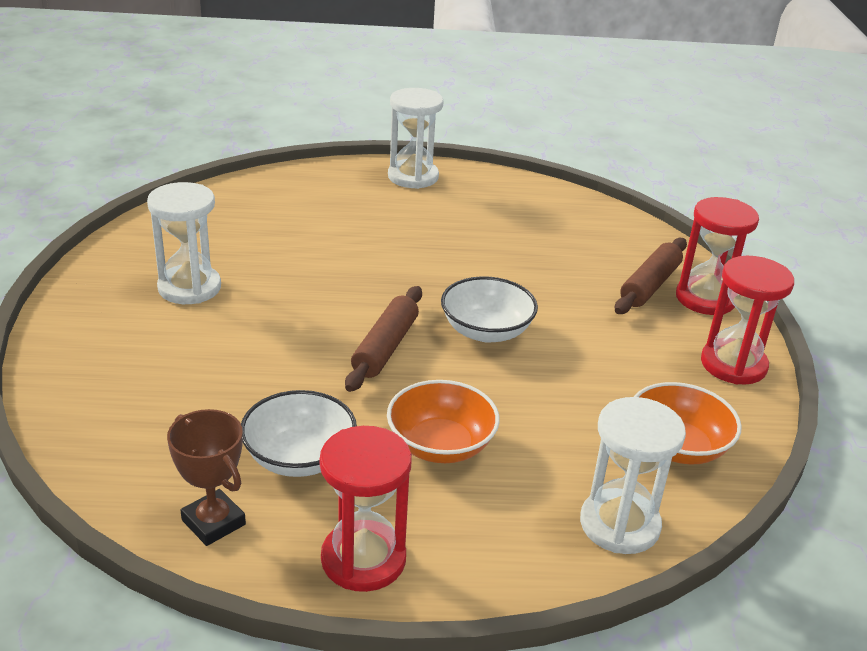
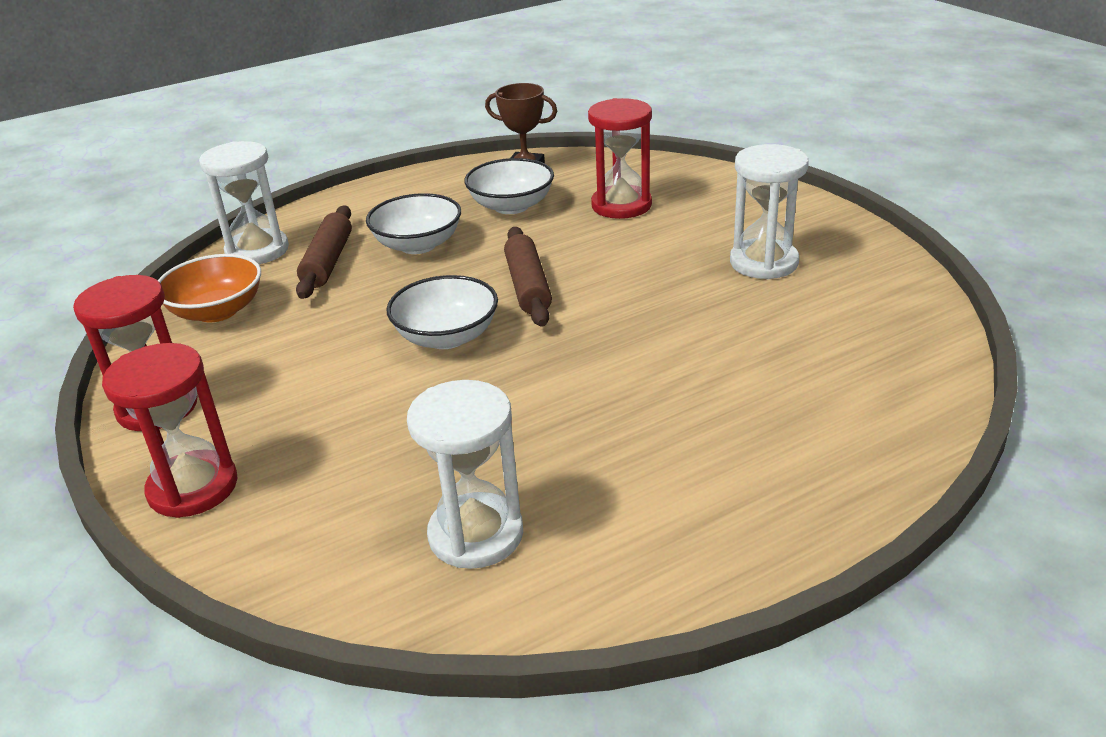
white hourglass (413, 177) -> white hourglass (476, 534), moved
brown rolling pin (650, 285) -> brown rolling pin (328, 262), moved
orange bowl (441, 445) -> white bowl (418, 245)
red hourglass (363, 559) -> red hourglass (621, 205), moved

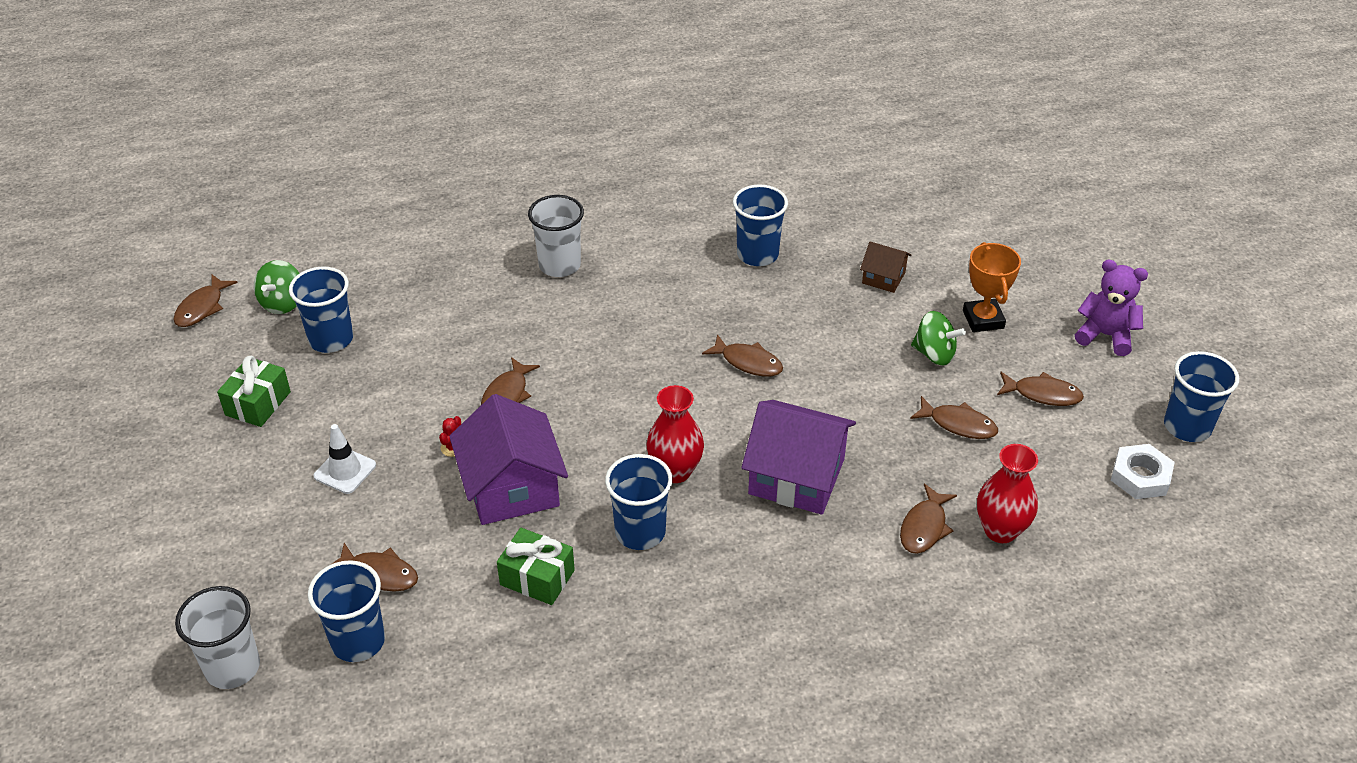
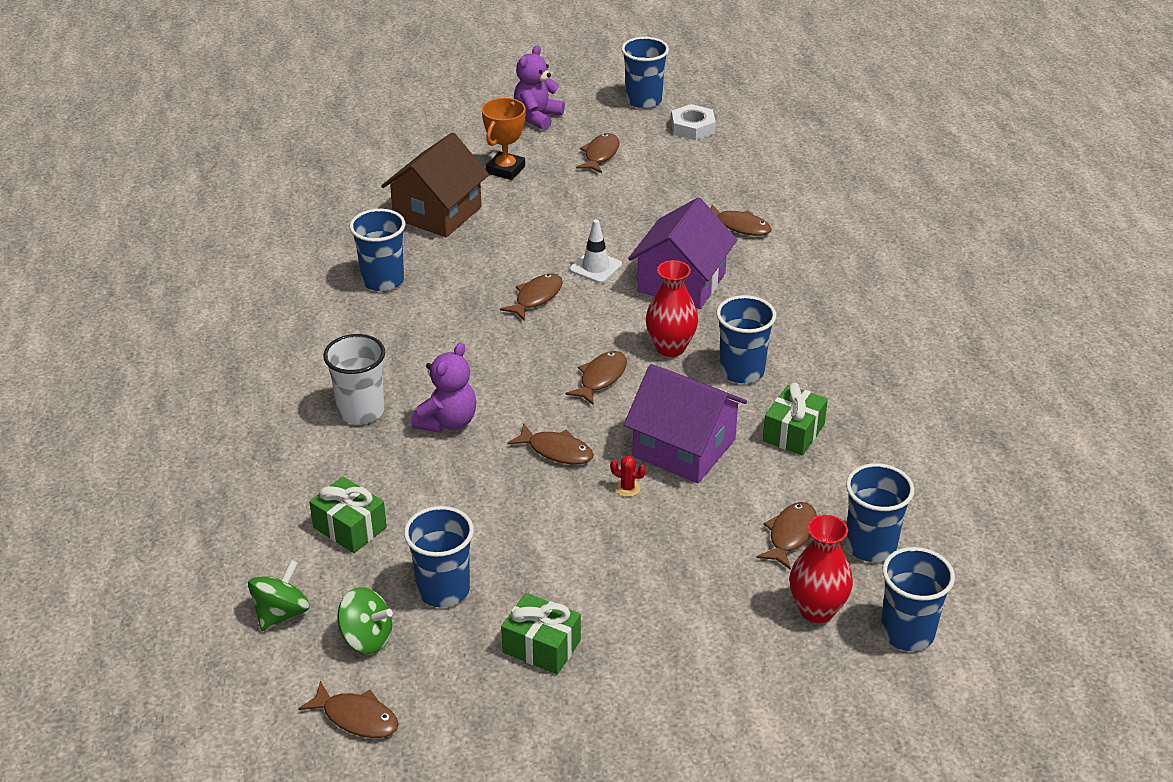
brown house (883, 278) -> brown house (437, 213), x1.98
orange trophy (983, 319) -> orange trophy (505, 170), 60 degrees counterclockwise
green spinning top (934, 354) -> green spinning top (281, 613), moved
purple house (512, 487) -> purple house (684, 448), 45 degrees clockwise
brown fish (958, 424) -> brown fish (601, 378), moved
white traffic cone (345, 471) -> white traffic cone (595, 267), moved
red vase (1000, 530) -> red vase (817, 610), moved
white cup (232, 667) -> blue cup (907, 633)
none -> purple teddy bear (447, 422)
none -> green gift (350, 527)

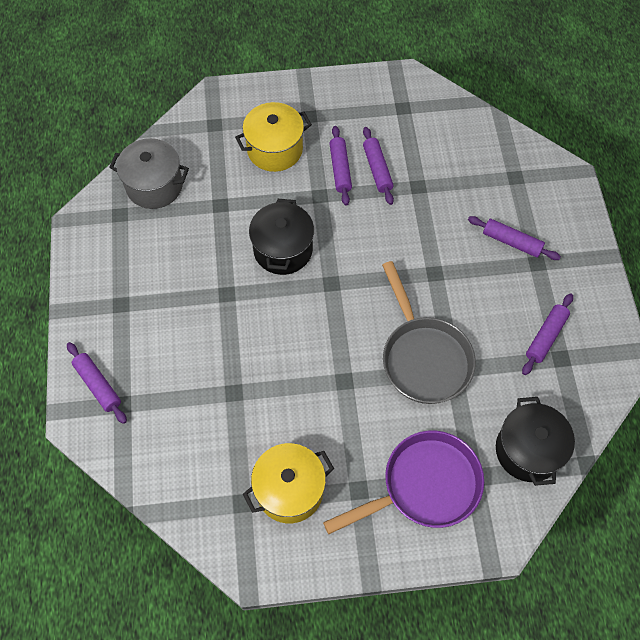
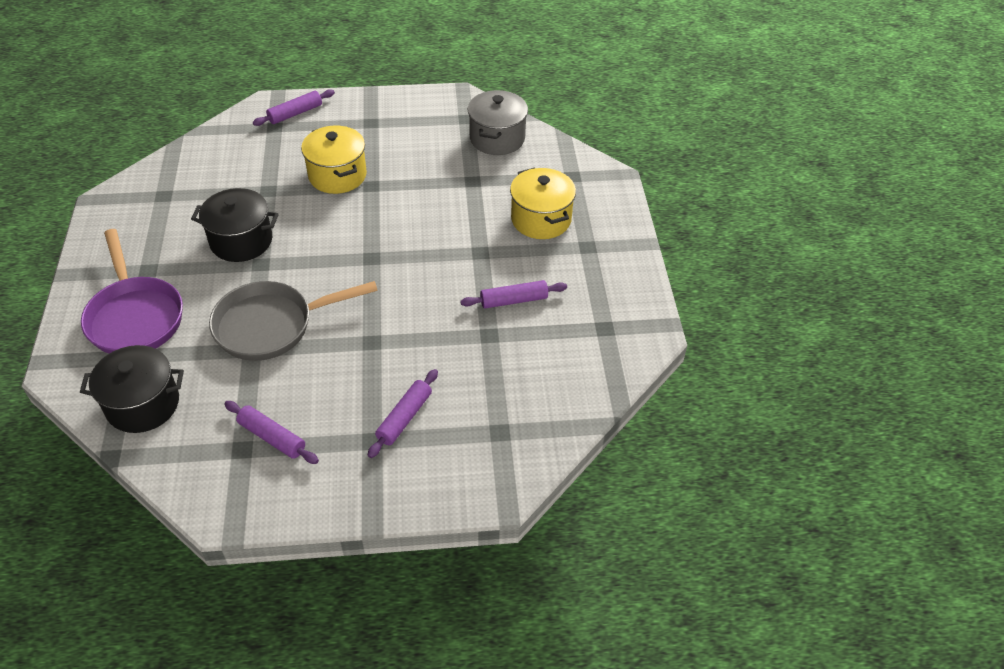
purple rolling pin (340, 169) -> none
black pot (283, 250) -> black pot (241, 241), moved
yellow pot (289, 490) -> yellow pot (337, 175), moved

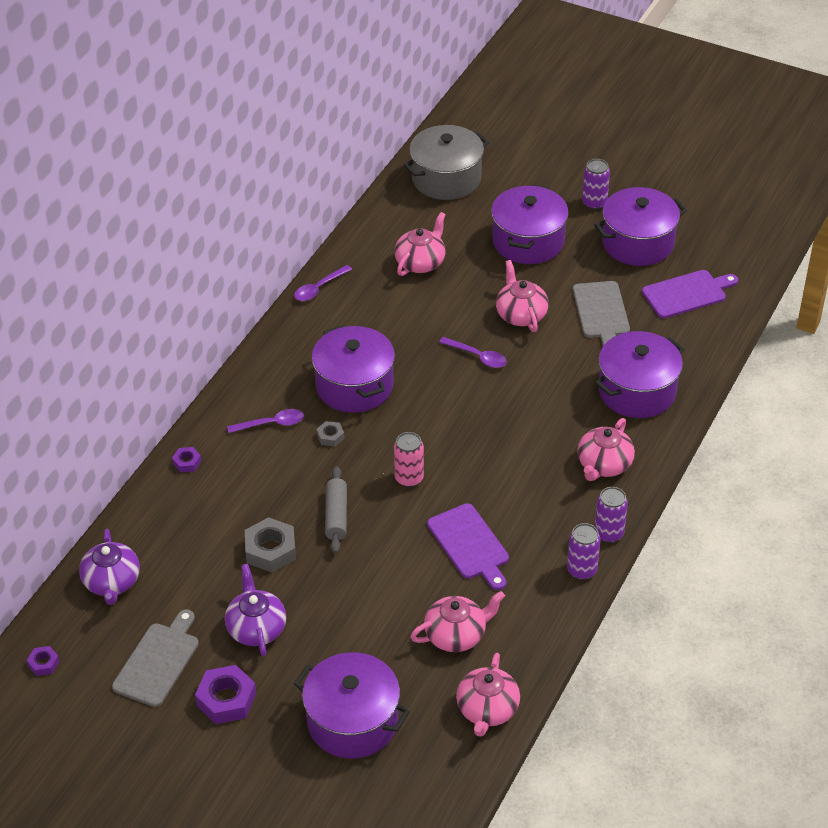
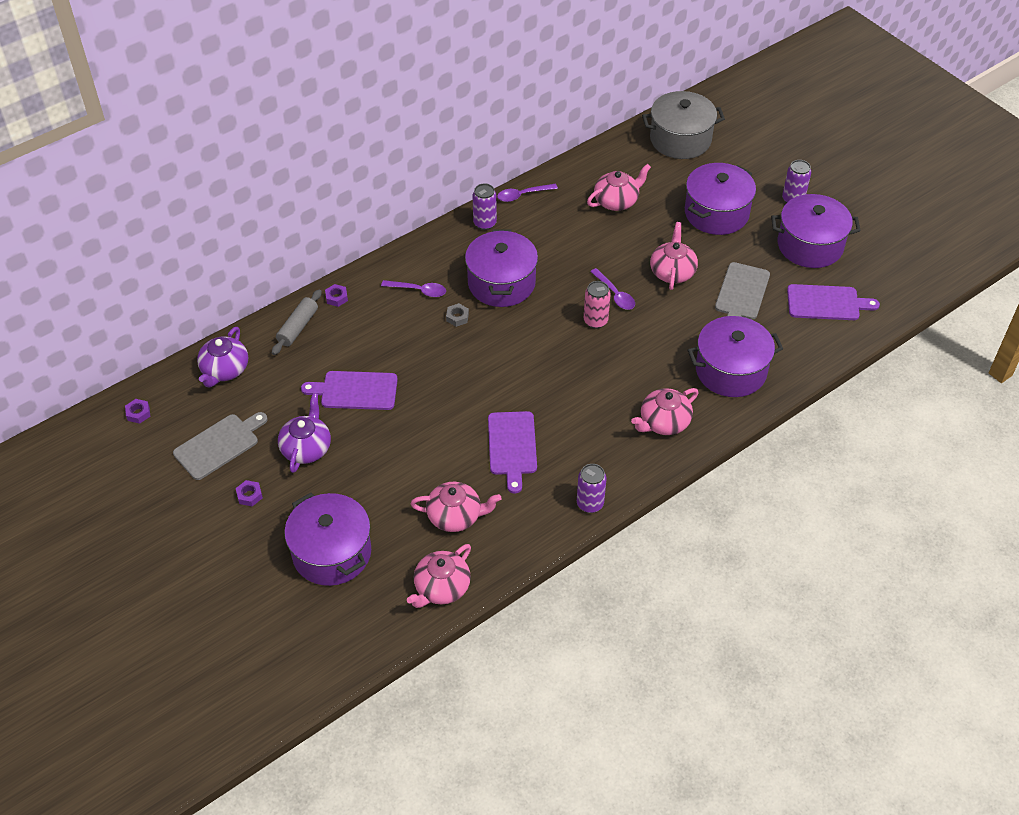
pink can (409, 478) -> pink can (595, 321), moved
grey rolling pin (336, 515) -> grey rolling pin (298, 327), moved
purple can (609, 533) -> purple can (485, 223), moved
grey nut (270, 550) -> purple cutting board (355, 391)
purple nut (226, 699) -> purple nut (249, 495), x0.53

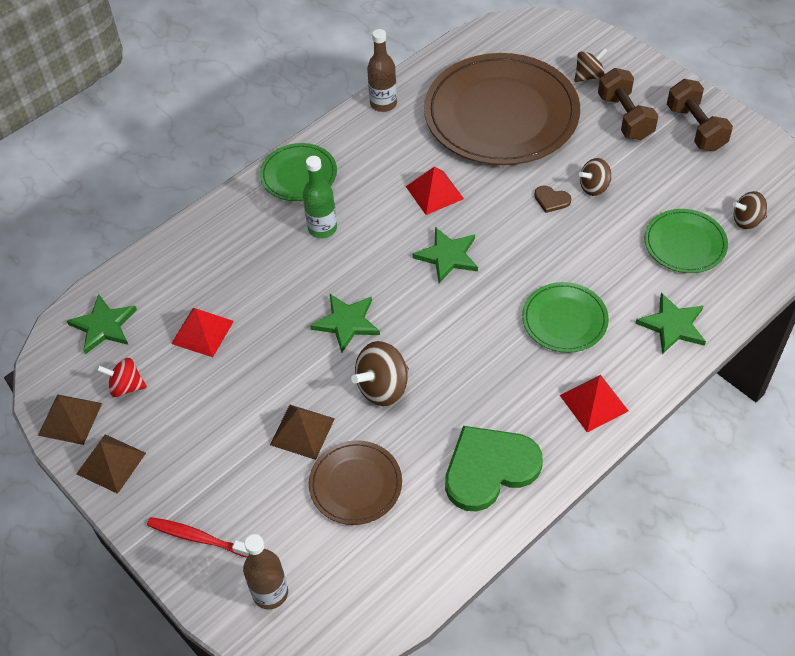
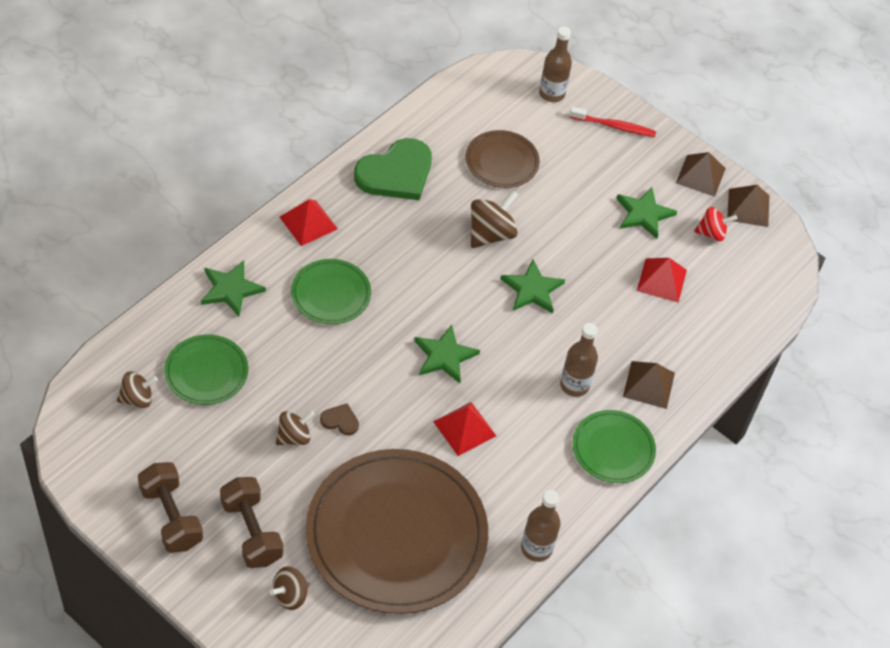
green bottle (322, 228) -> brown bottle (574, 385)
green star (103, 326) -> green star (644, 214), moved
brown pyramid (302, 431) -> brown pyramid (648, 384), moved

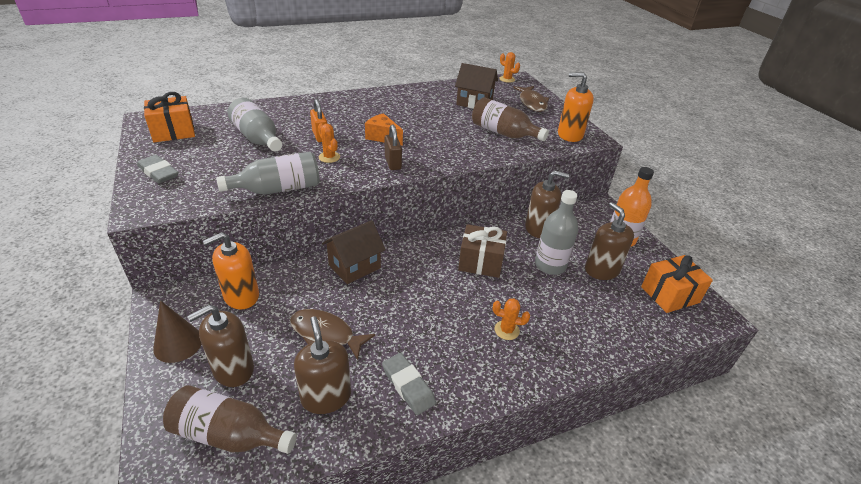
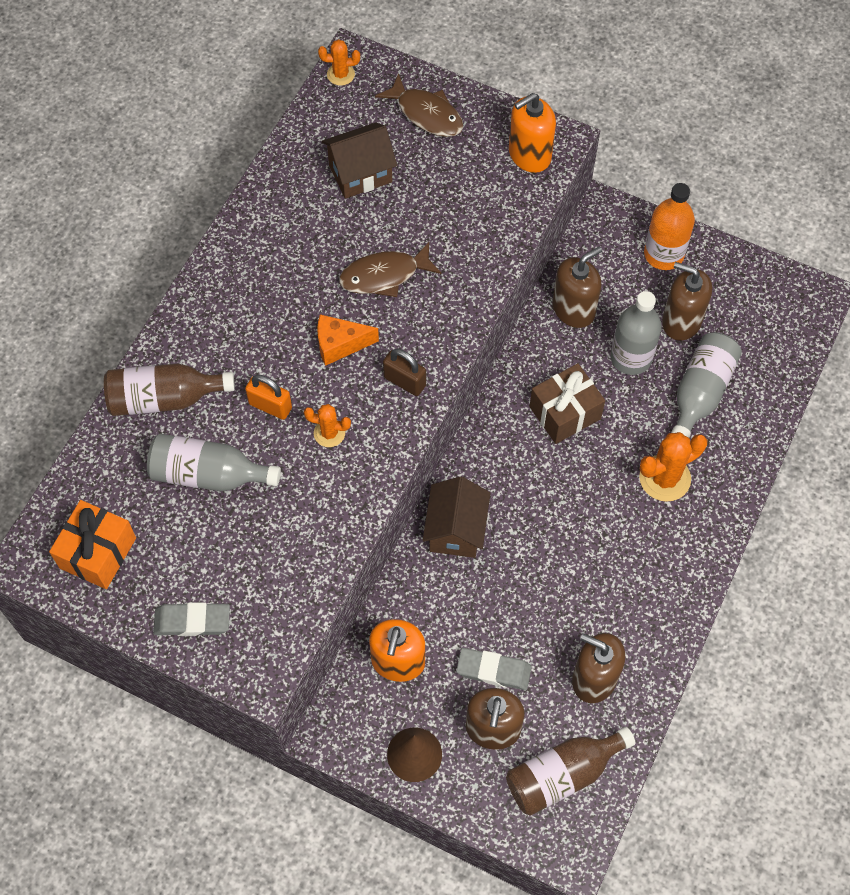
brown bottle (504, 133) -> brown bottle (164, 398), moved
grey bottle (278, 189) -> grey bottle (700, 392), moved
orange gift (670, 294) -> none
orange cactus (506, 330) -> orange cactus (665, 478), x1.72
brown fish (325, 334) -> brown fish (384, 276), moved
grey eraser (408, 386) -> grey eraser (493, 671), moved

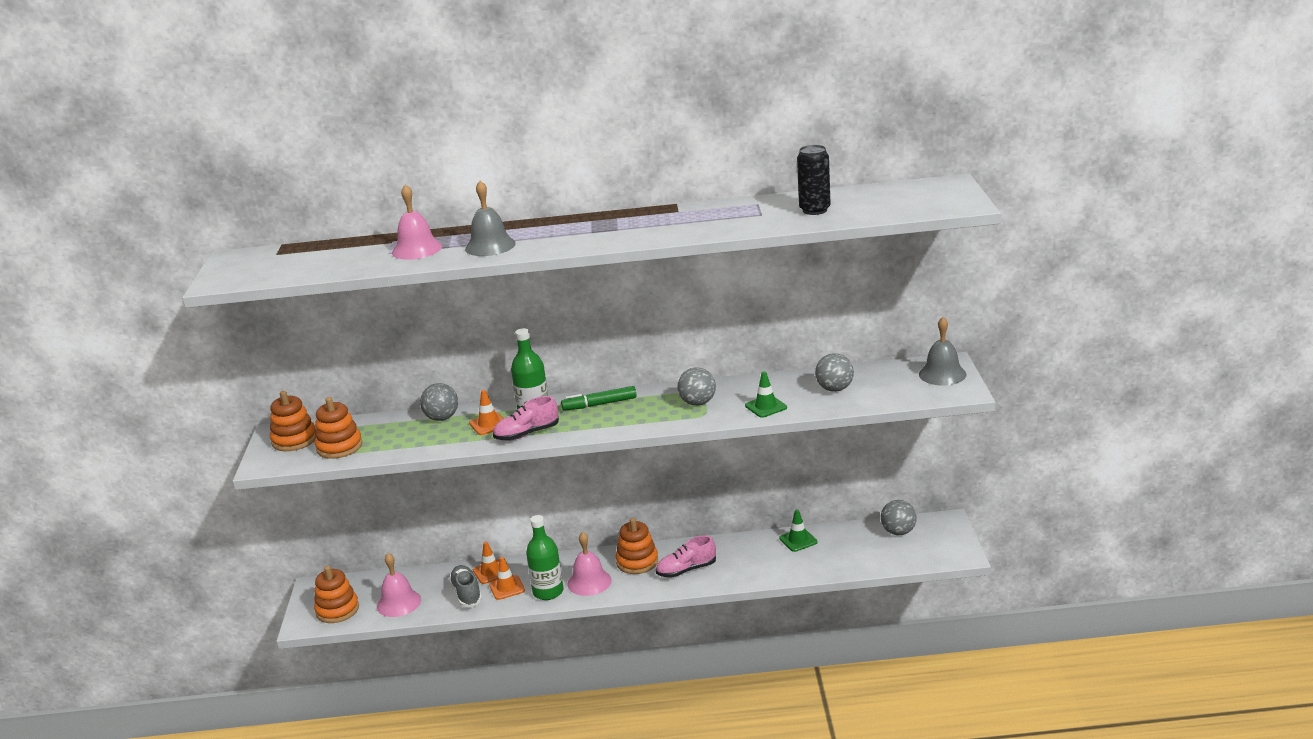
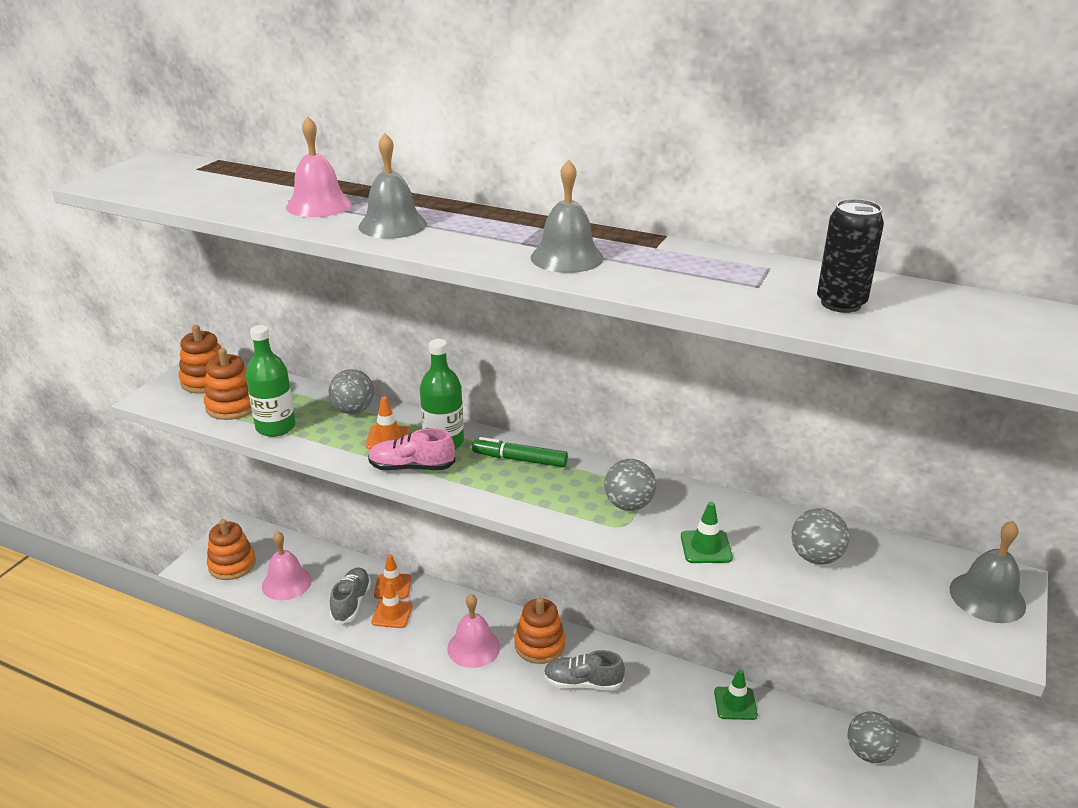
green bottle (548, 592) -> green bottle (275, 427), moved
pink shoe (686, 570) -> grey shoe (583, 683)
none -> grey bell (567, 257)

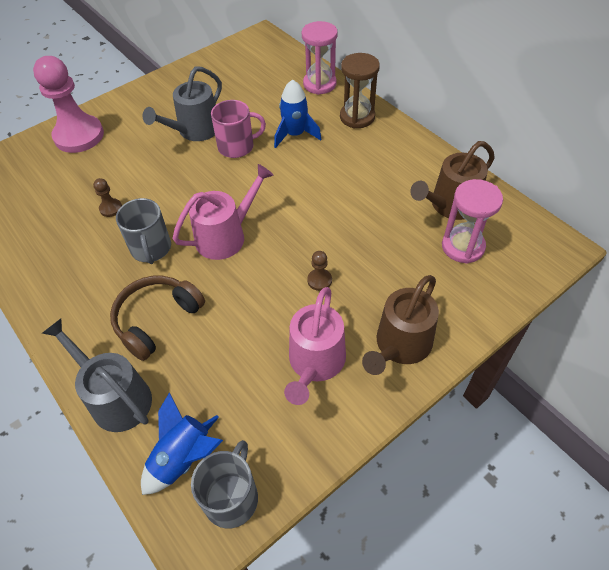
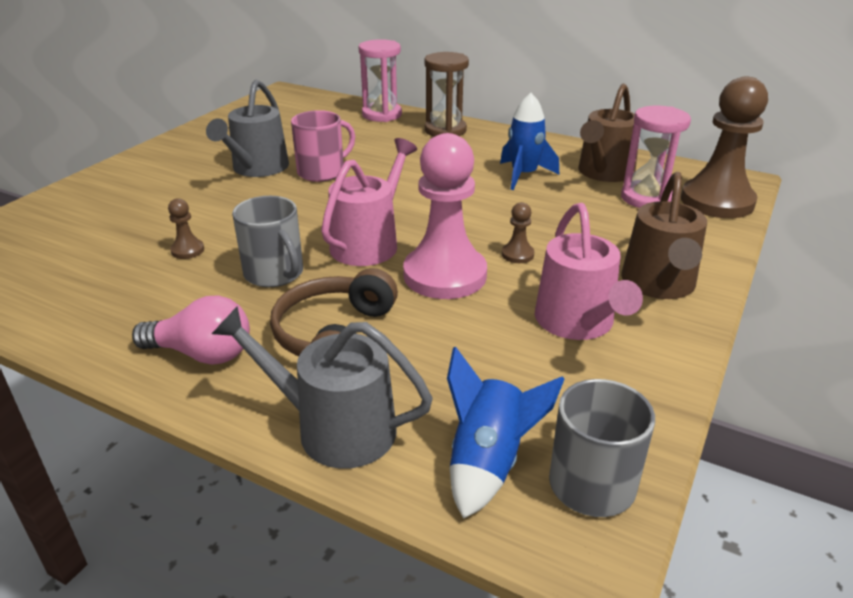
pink pawn (79, 136) -> pink pawn (445, 275), moved
blue rocket (295, 134) -> blue rocket (524, 175), moved
none -> brown pawn (717, 201)
none -> pink light bulb (202, 354)

